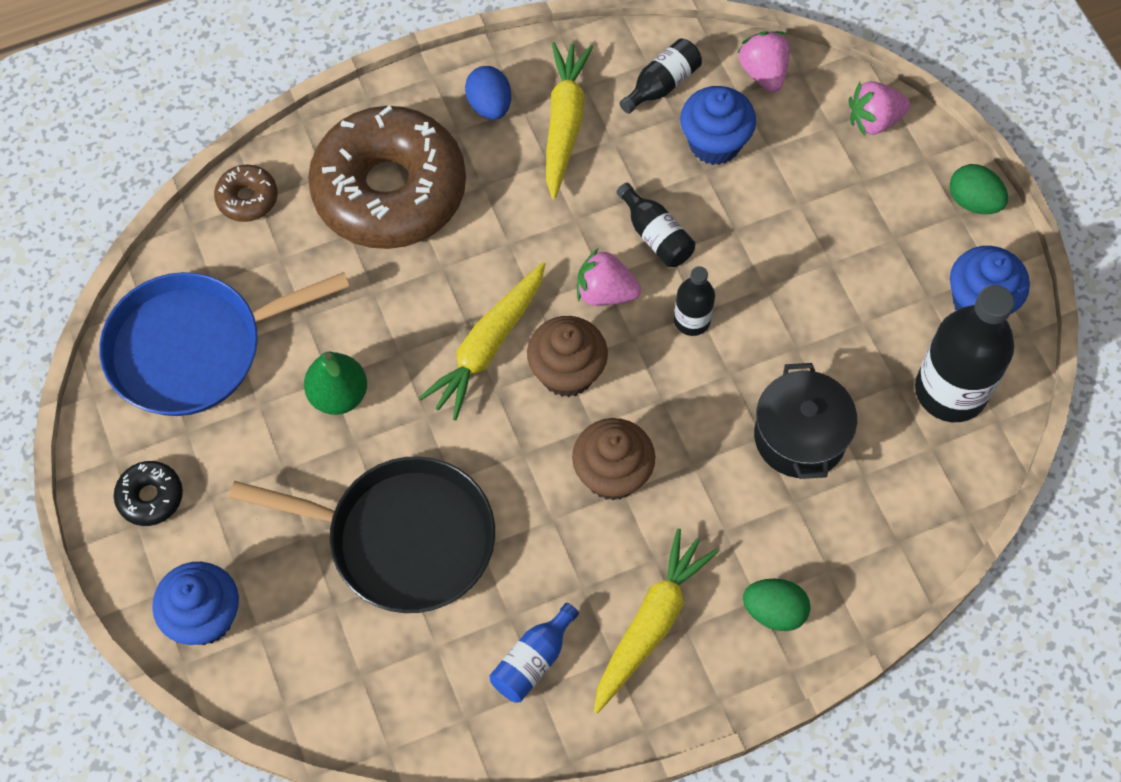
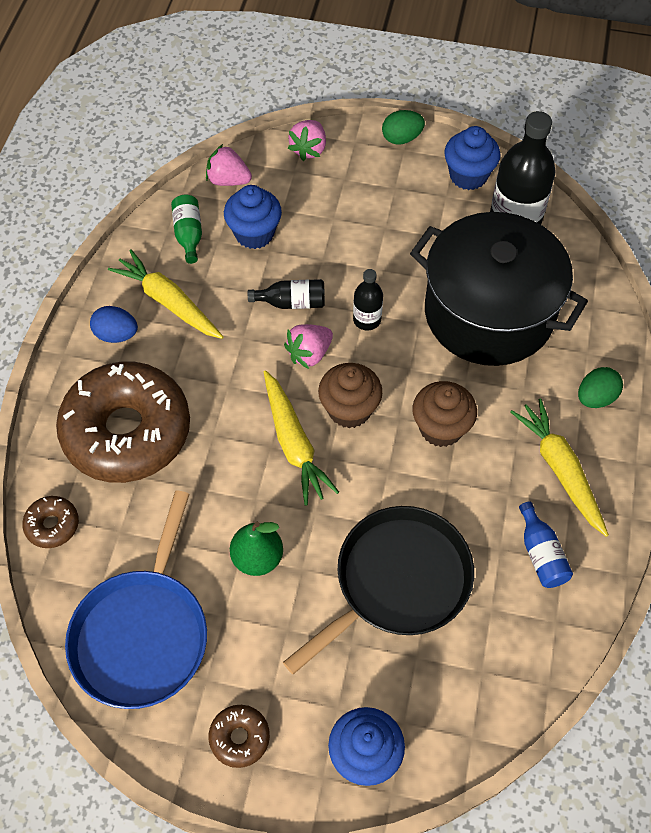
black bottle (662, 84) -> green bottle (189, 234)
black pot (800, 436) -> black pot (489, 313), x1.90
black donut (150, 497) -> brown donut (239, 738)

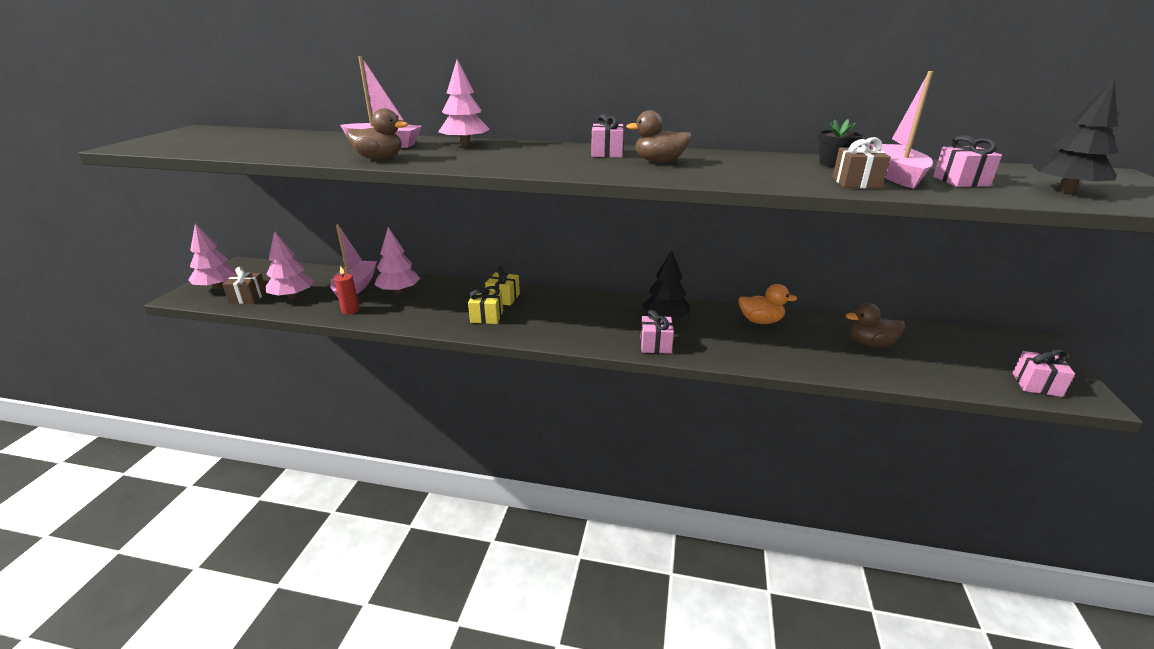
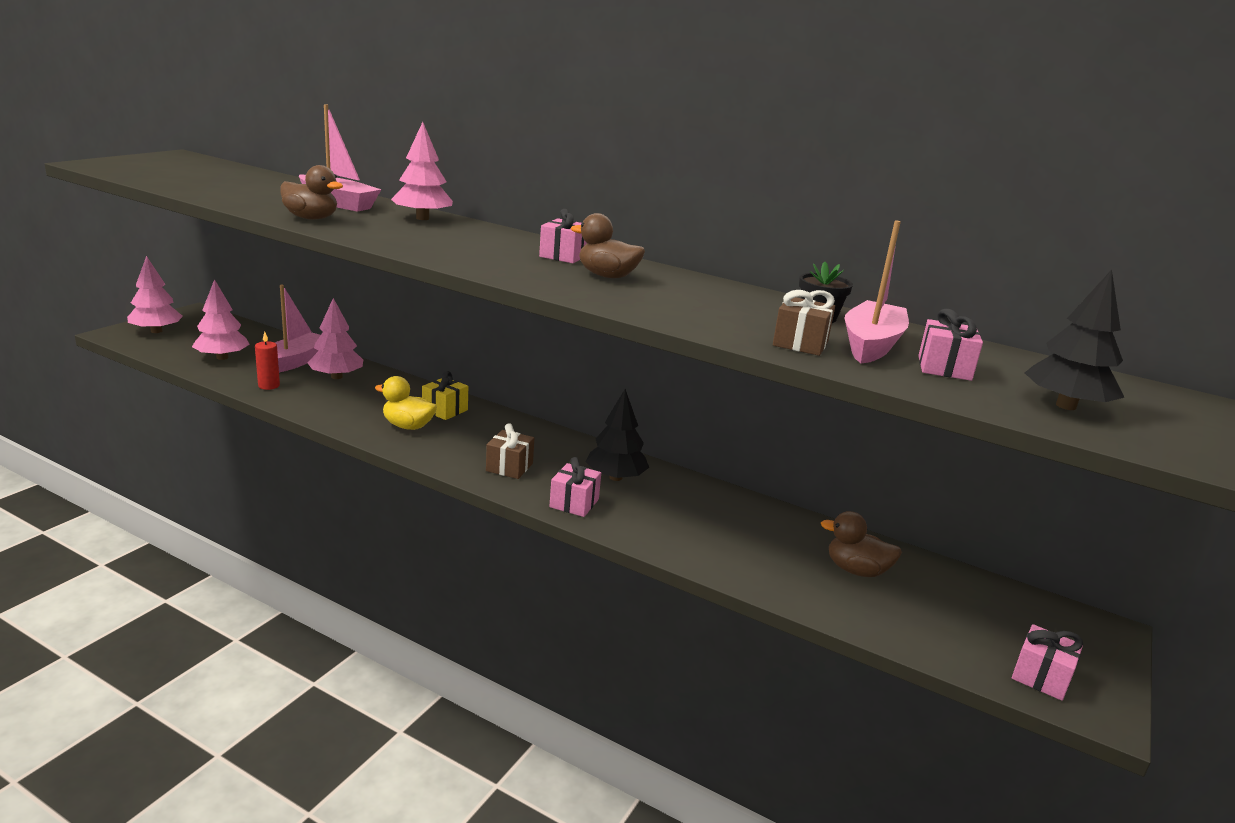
brown gift (248, 297) -> brown gift (509, 467), moved
orange duck (760, 321) -> none
yellow gift (487, 317) -> yellow duck (408, 426)

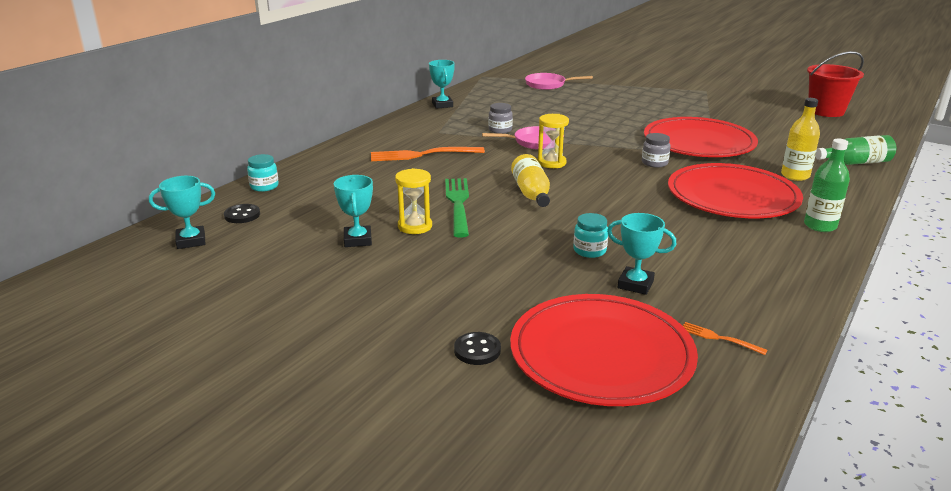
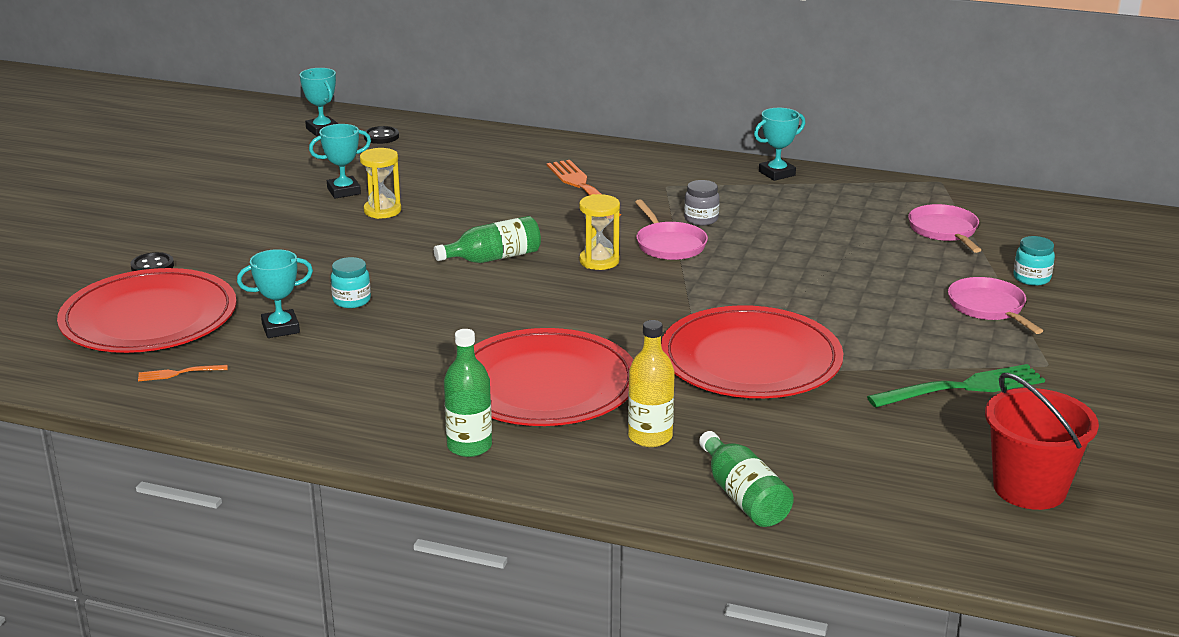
grey jar (654, 163) -> none
turquoise jar (264, 186) -> turquoise jar (1031, 278), moved
yellow bottle (531, 193) -> green bottle (493, 258)
green fork (458, 204) -> green fork (962, 388), moved
turquoise trophy (635, 284) -> turquoise trophy (280, 328), 60 degrees clockwise
orange fork (719, 338) -> orange fork (179, 373), 120 degrees counterclockwise
none -> pink pan (989, 308)

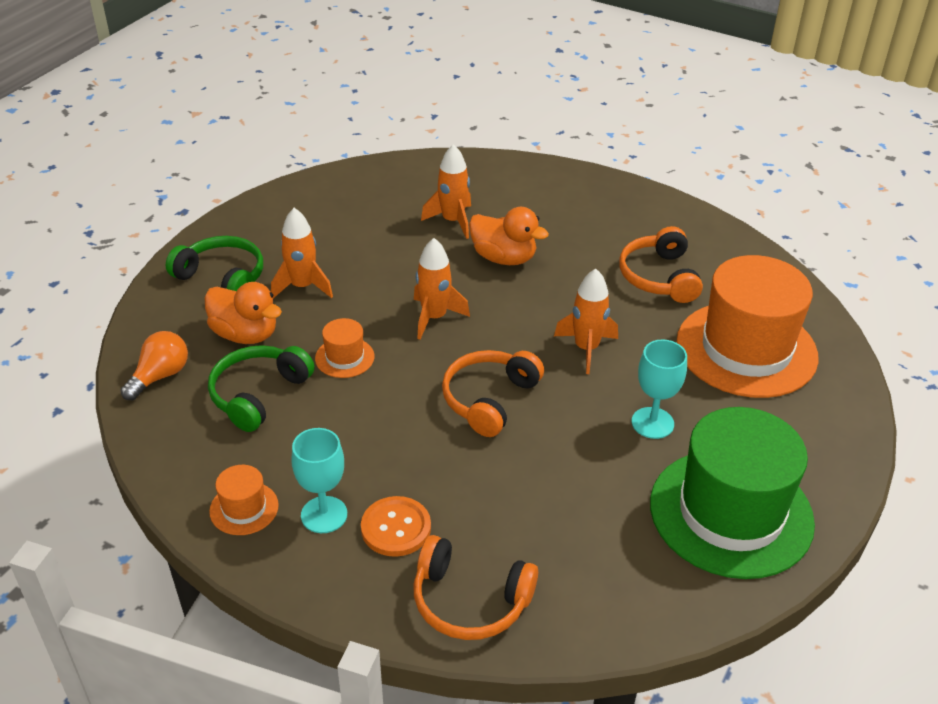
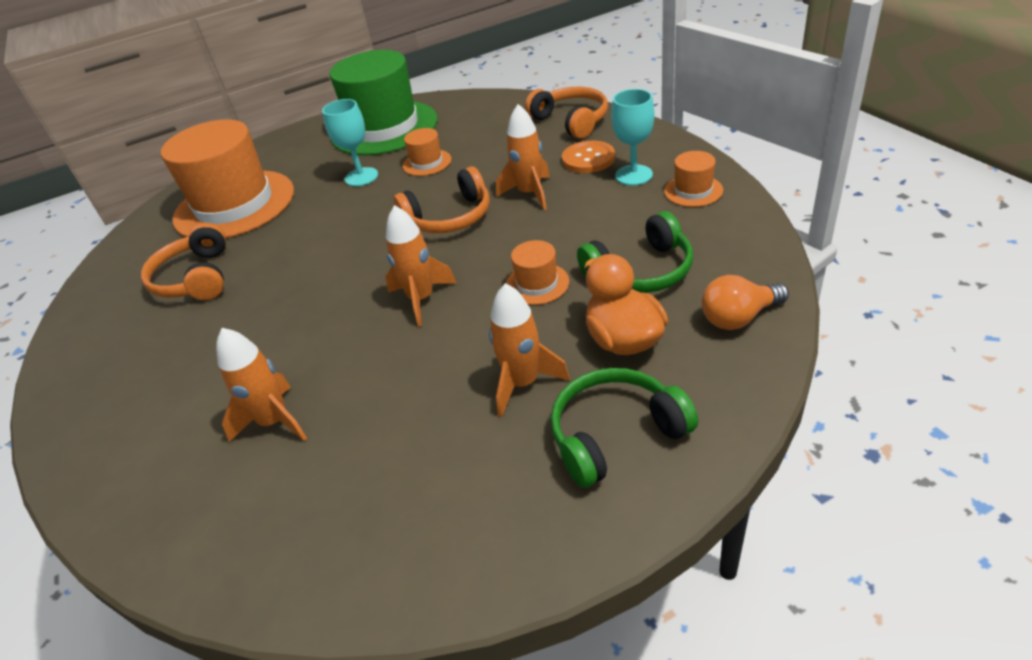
orange duck (504, 258) -> none
orange headphones (659, 277) -> orange headphones (196, 278), 135 degrees clockwise
green headphones (222, 278) -> green headphones (615, 434), 90 degrees clockwise
orange rocket (586, 348) -> orange rocket (530, 193), moved
none -> orange hat (427, 163)

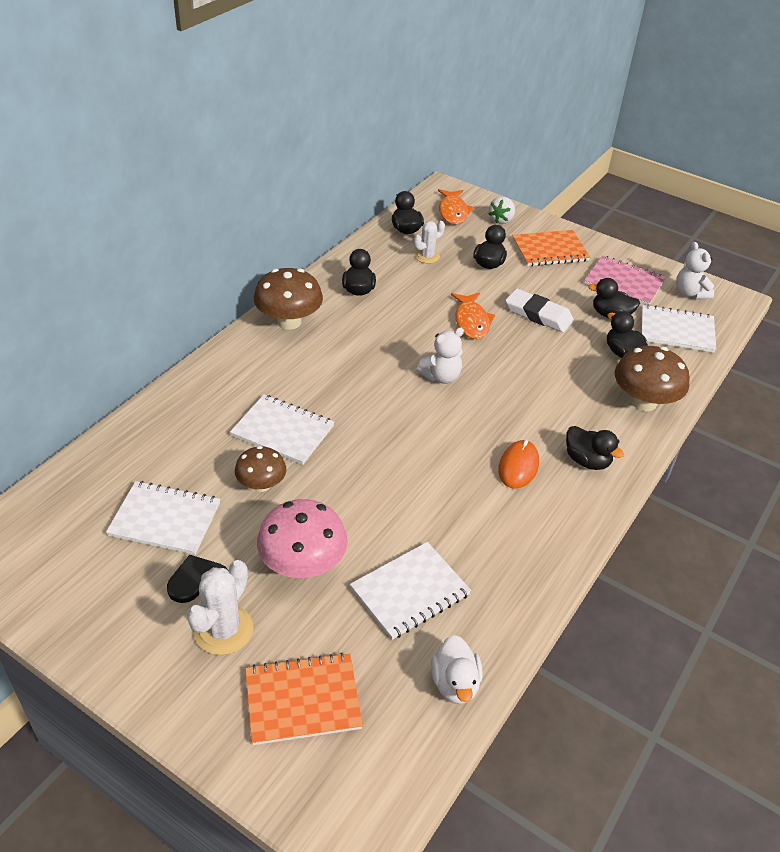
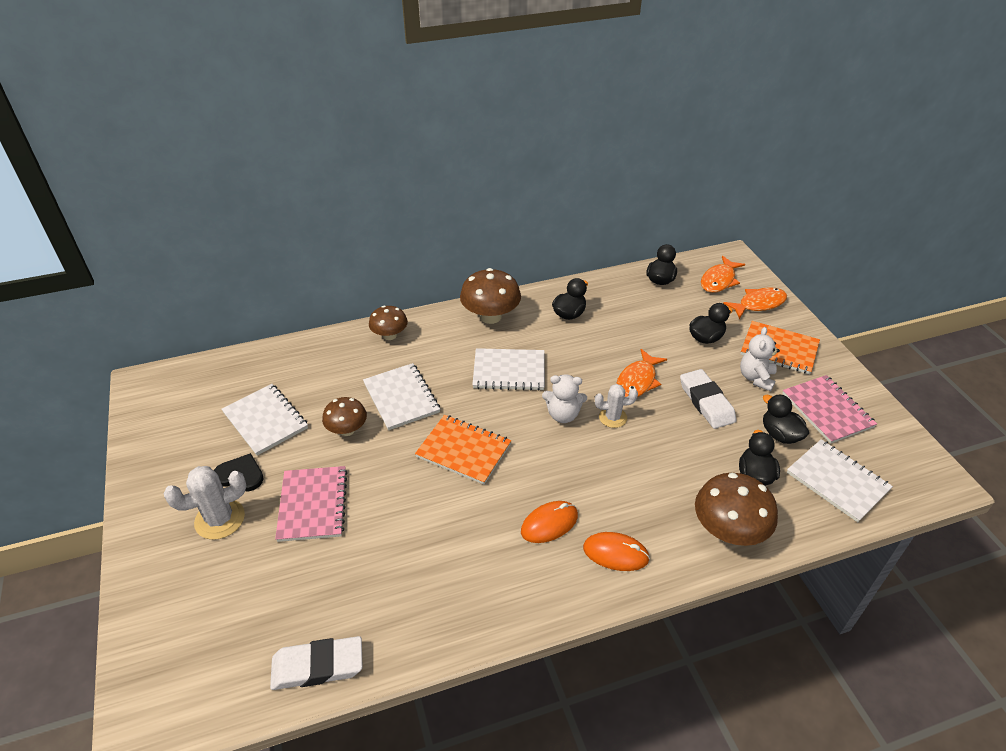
white strawberry (501, 220) -> orange fish (758, 304)
white cactus (427, 256) -> white cactus (612, 417), moved
white teddy bear (690, 293) -> white teddy bear (756, 378), moved
black duck (587, 461) -> orange mouse (615, 553)
pink mushroom (303, 565) -> pink notebook (313, 505)
white notebook (410, 592) -> white notebook (509, 371), moved
white duck (455, 683) -> white eraser (318, 666)
orange notebook (303, 700) -> orange notebook (463, 450), moved
none -> brown mushroom (389, 335)

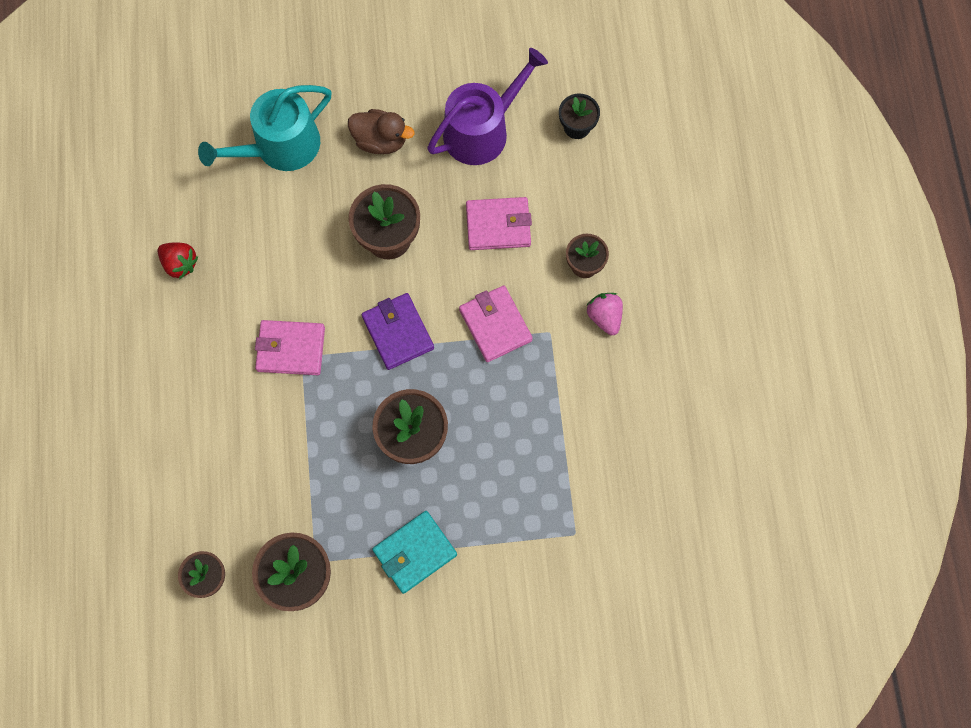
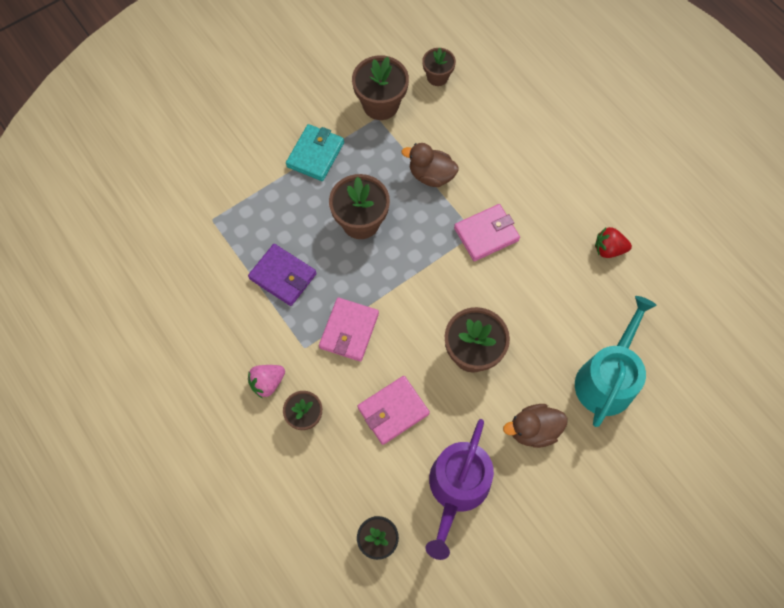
pink wallet (495, 325) -> pink wallet (349, 331), 75 degrees clockwise
purple wallet (398, 332) -> purple wallet (283, 276), moved
pink strawberry (604, 317) -> pink strawberry (267, 383), 105 degrees clockwise
none -> brown duck (431, 175)

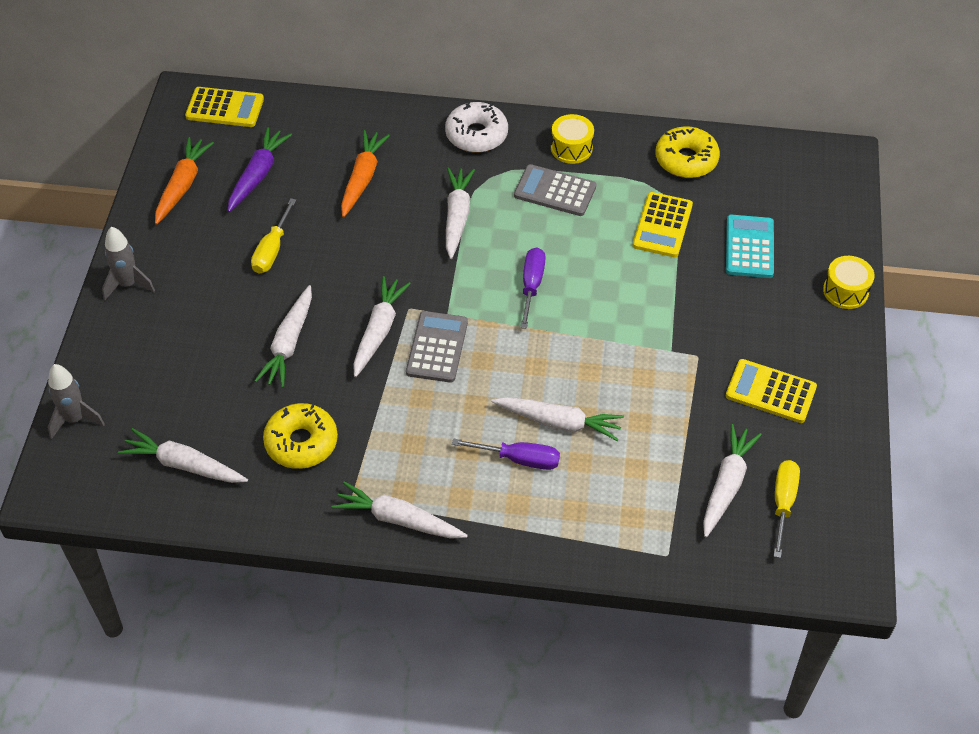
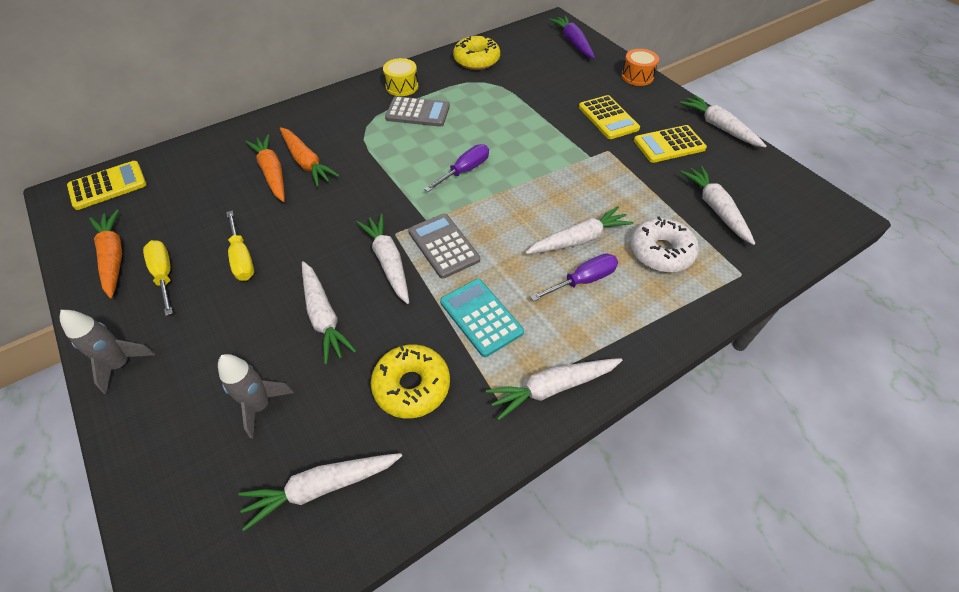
white donut (476, 135) -> white donut (661, 252), moved
purple carrot (258, 175) -> purple carrot (573, 42), moved
grey calculator (555, 191) -> grey calculator (418, 112), 150 degrees counterclockwise
white carrot (457, 216) -> white carrot (719, 127), moved
yellow calculator (662, 225) -> yellow calculator (608, 118), moved
turquoise calculator (749, 247) -> turquoise calculator (481, 317), moved
purple screwdriver (531, 286) -> purple screwdriver (464, 171), 75 degrees clockwise
yellow drum (845, 291) -> orange drum (637, 76)
grey rocket (75, 419) -> grey rocket (260, 406), moved
yellow screwdriver (783, 504) -> yellow screwdriver (164, 275), moved
none -> orange carrot (307, 162)

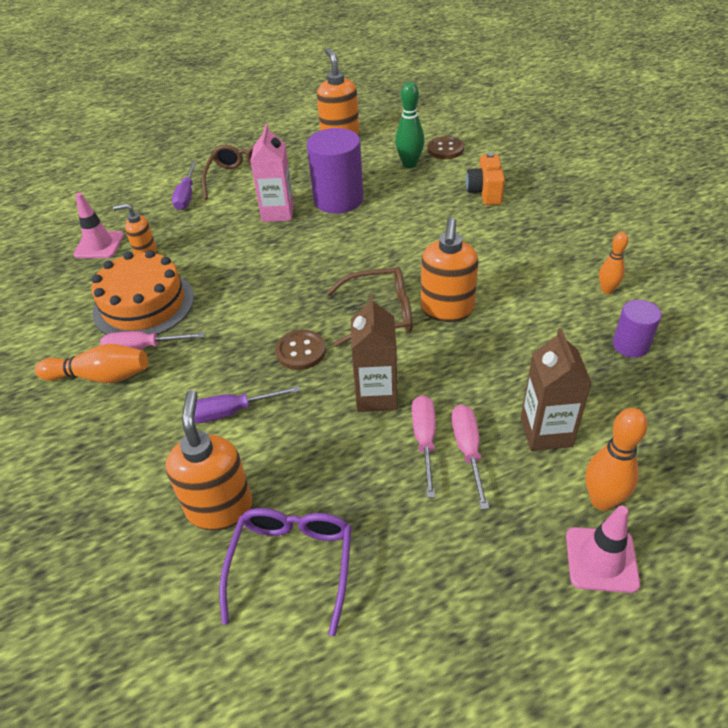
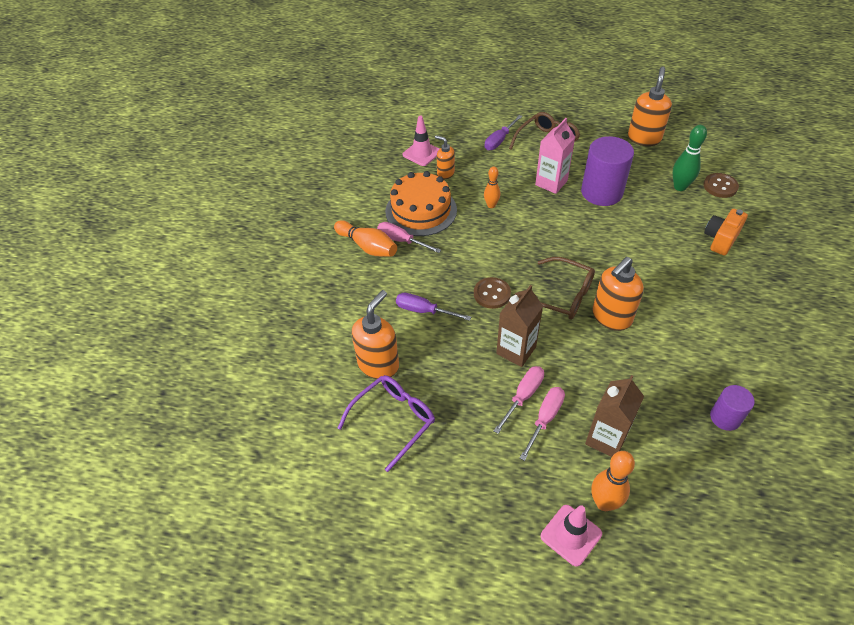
orange bowling pin (607, 290) -> orange bowling pin (491, 205), moved

